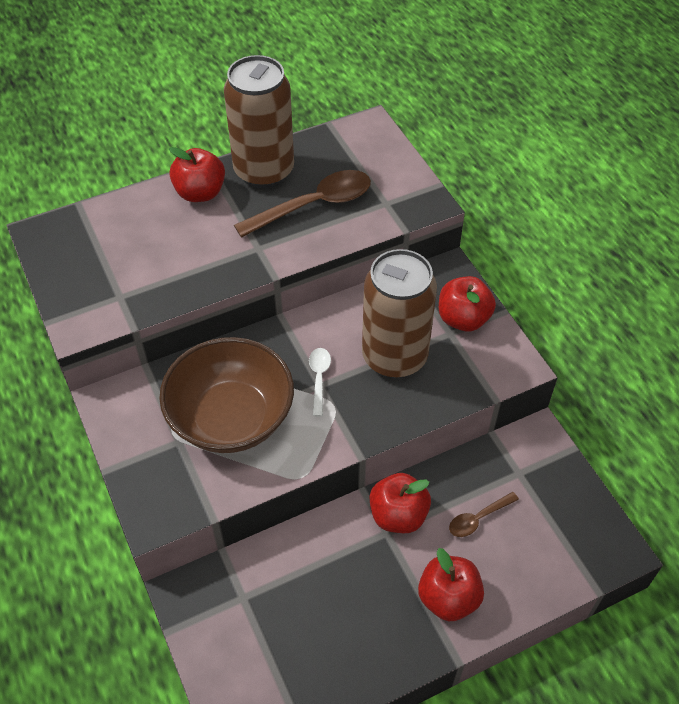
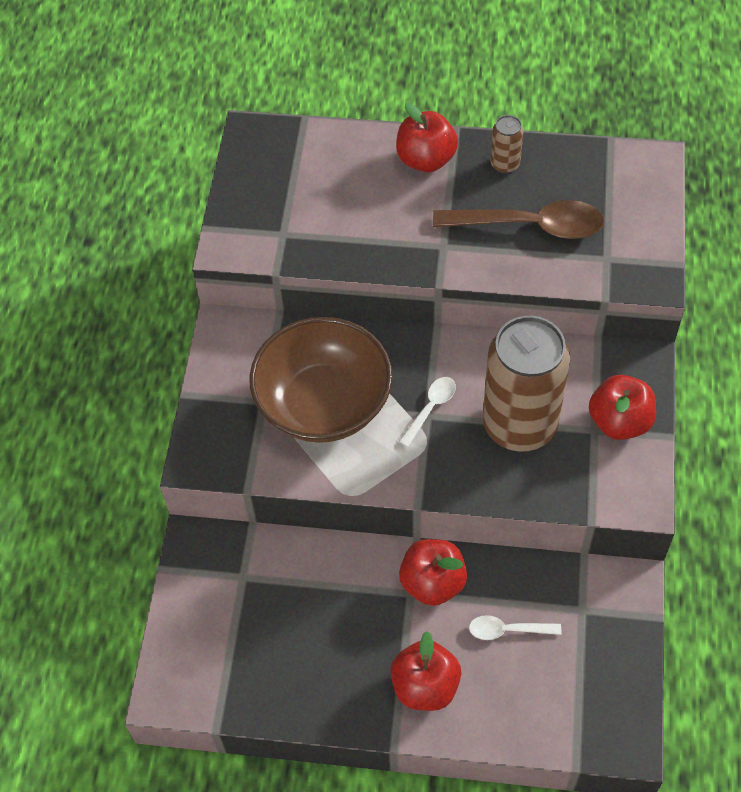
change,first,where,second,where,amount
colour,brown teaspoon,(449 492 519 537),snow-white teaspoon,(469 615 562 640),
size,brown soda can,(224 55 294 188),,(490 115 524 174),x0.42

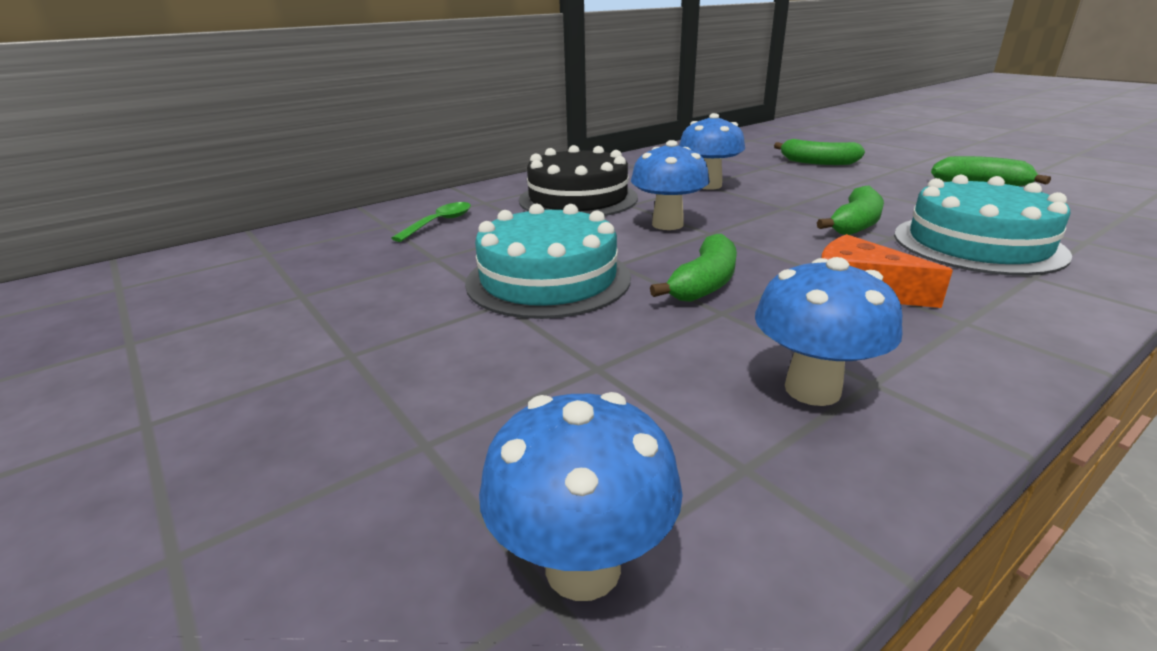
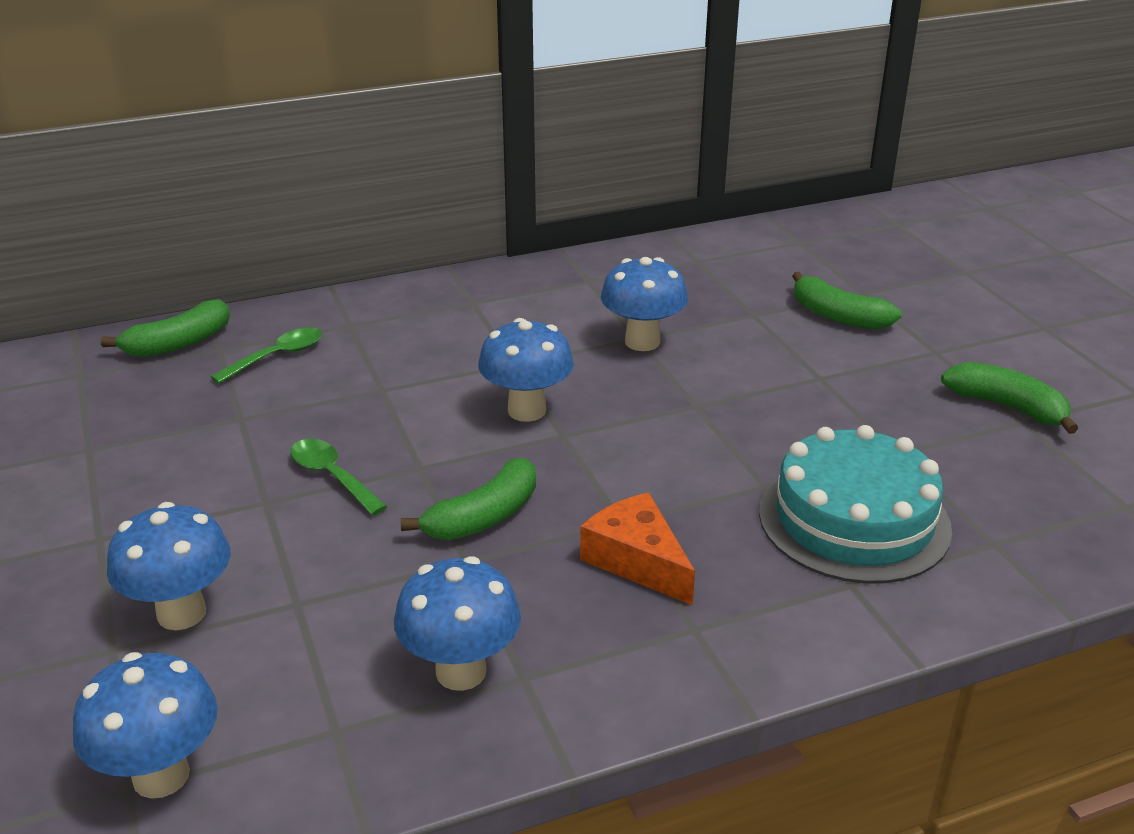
change,first,where,second,where,amount
relocated,leaf-green banana fruit,(817 185 884 235),,(101 299 230 357),
appeared,,,royal blue fungus,(107 502 230 630),
exchanged,turquoise cake,(465 204 631 319),leaf-green teaspoon,(291 439 387 515),
missing,black cake,(519 145 638 216),,,

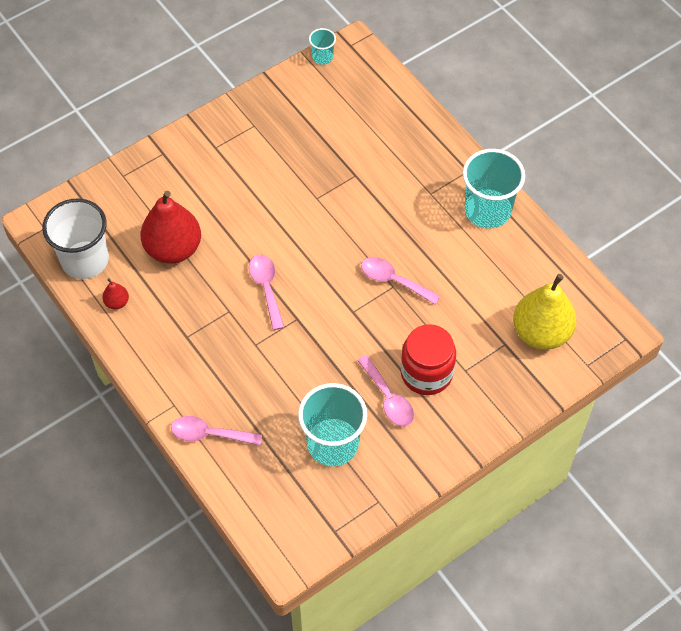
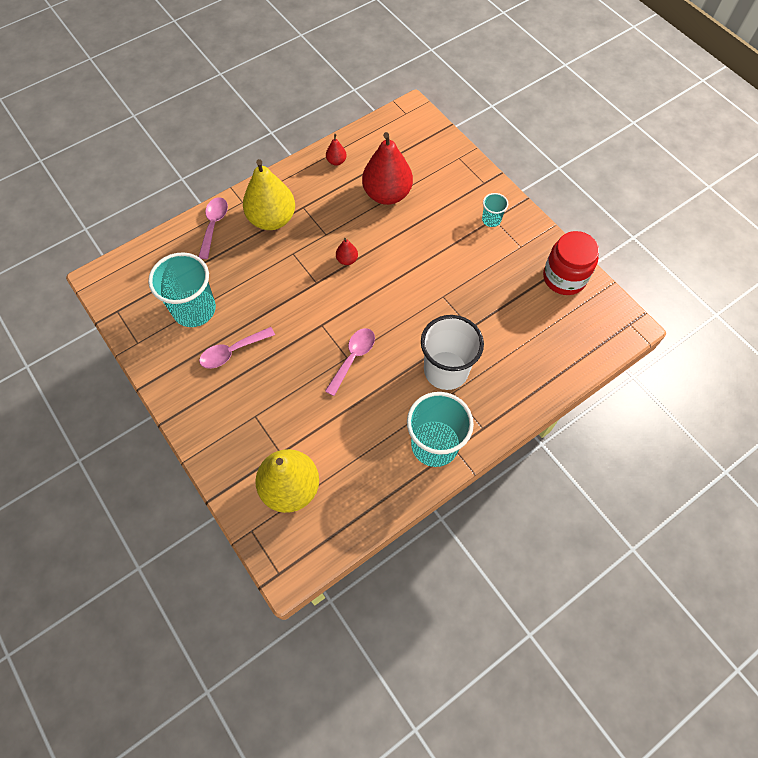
change,first,where,second,where,amount
appeared,,,bright yellow pear,(243 159 295 230),
exchanged,rose-pink teaspoon,(249 255 284 330),scarlet pear,(336 238 358 265),
relocated,snow-white beaker,(42 198 109 279),,(421 315 484 390),
relocated,turquoise beaker,(309 28 336 65),,(482 193 508 227),
relocated,scarlet jam jar,(401 324 456 395),,(543 231 599 295),

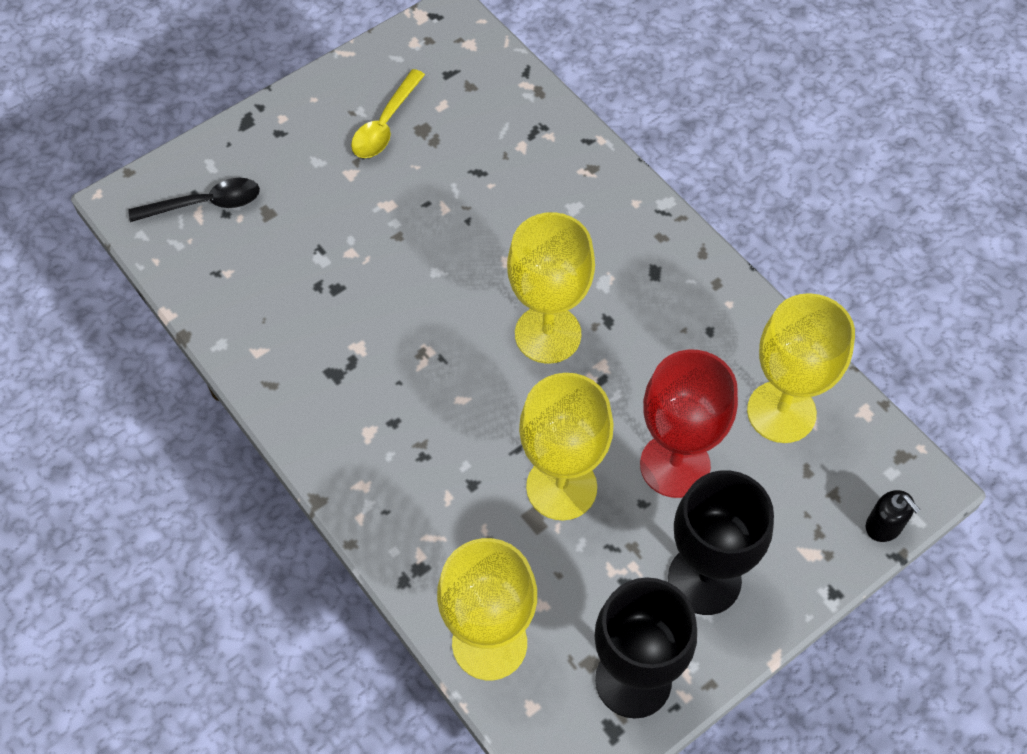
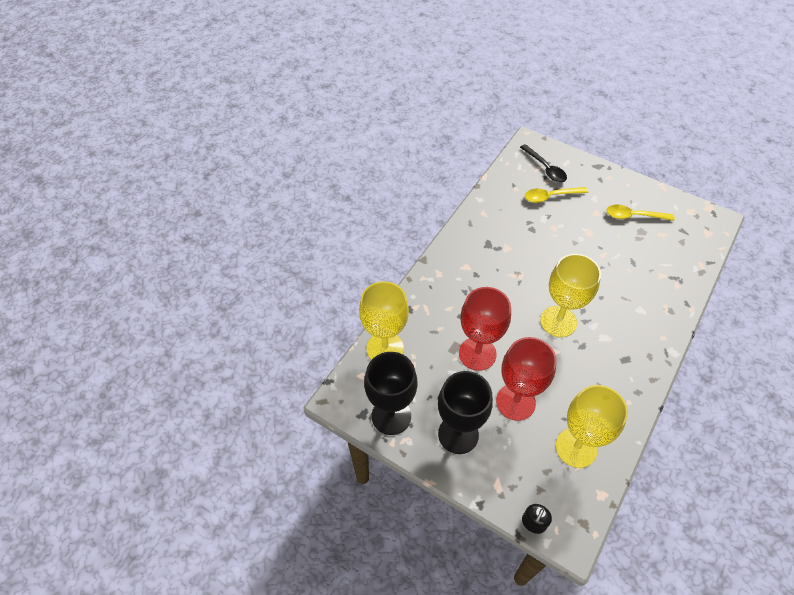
change,first,where,second,where,amount
colour,bright yellow wine glass,(519 373 614 520),scarlet wine glass,(459 287 511 371),
appeared,,,bright yellow teaspoon,(525 187 588 203),

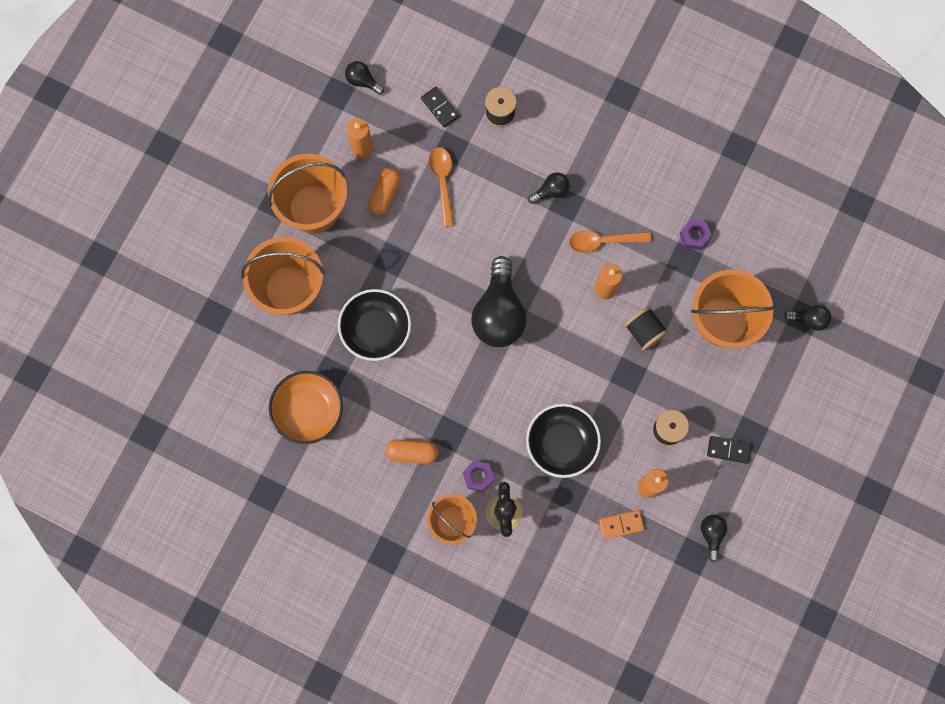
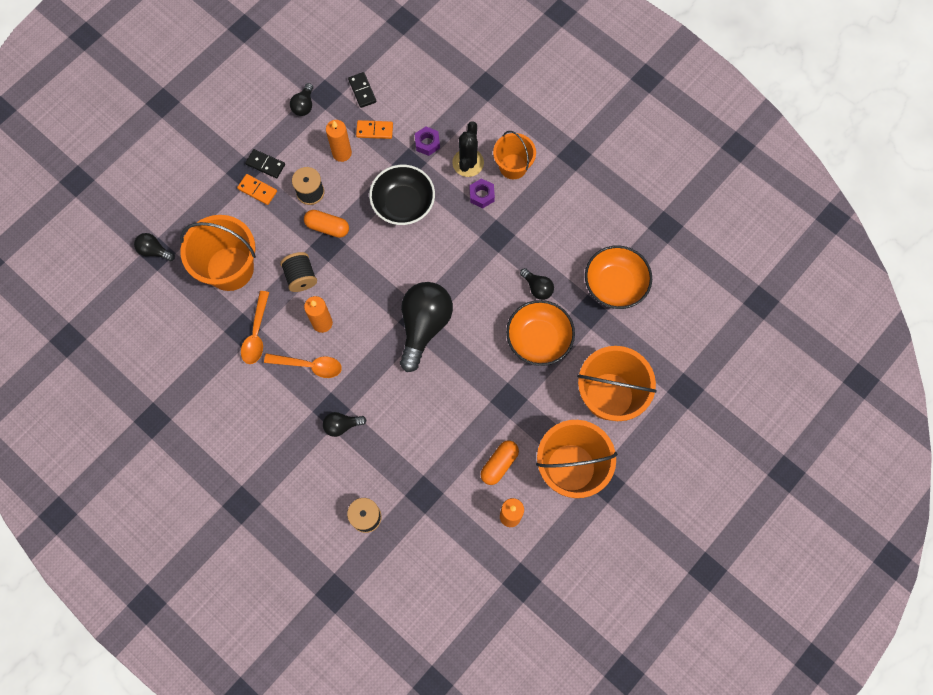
change,first,where,second,where,amount
appeared,,,orange-coloured domino,(237 174 277 205),
relocated,orange-coloured teaspoon,(429 147 454 227),,(241 291 269 364),
relocated,orange-coloured pill shape,(385 439 438 464),,(304 210 349 238),
relocated,black domino,(421 87 459 128),,(348 72 376 108),
relocated,violet nut,(680 219 712 250),,(415 126 440 156),
colour,black serving bowl,(338 289 411 361),orange-coloured serving bowl,(506 300 575 366),
relocated,black bulb,(345 61 385 95),,(520 268 554 300),

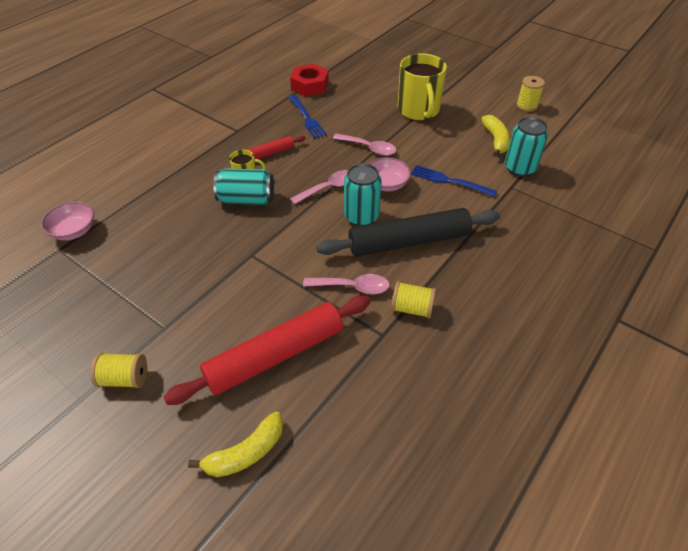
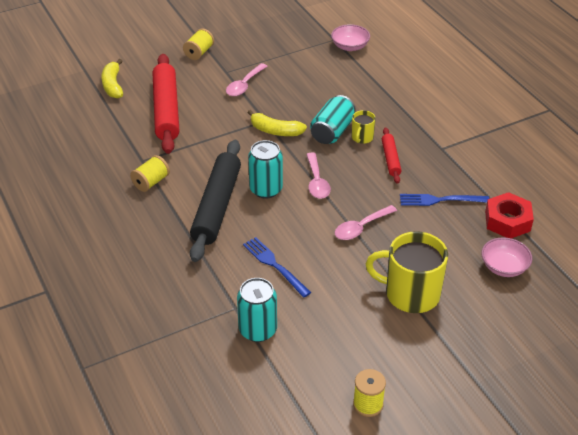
change,first,where,second,where,amount
relocated,rose-pink teaspoon,(303 274 390 294),,(226 63 267 96),
spun,royal blue fork,(411 165 497 197),,(243 237 311 298),90 degrees counterclockwise
relocated,bright yellow banana fruit,(481 115 510 157),,(247 110 307 136),
relocated,rose-pink serving bowl,(368 157 411 192),,(481 237 532 277),

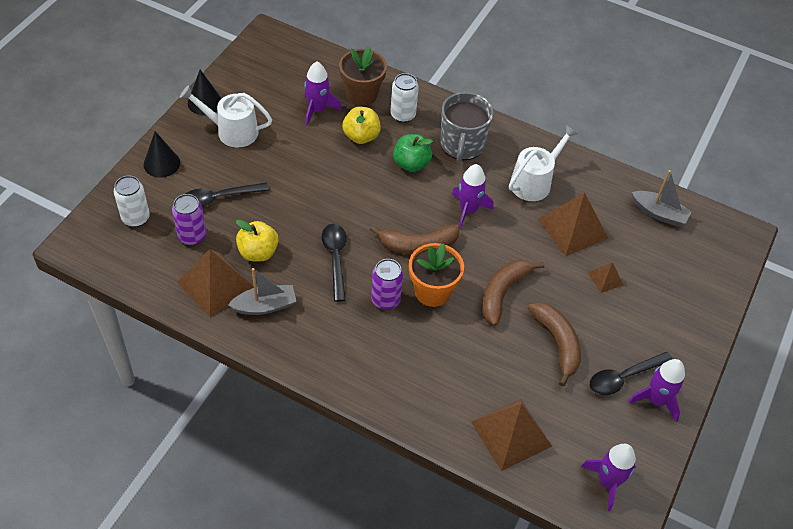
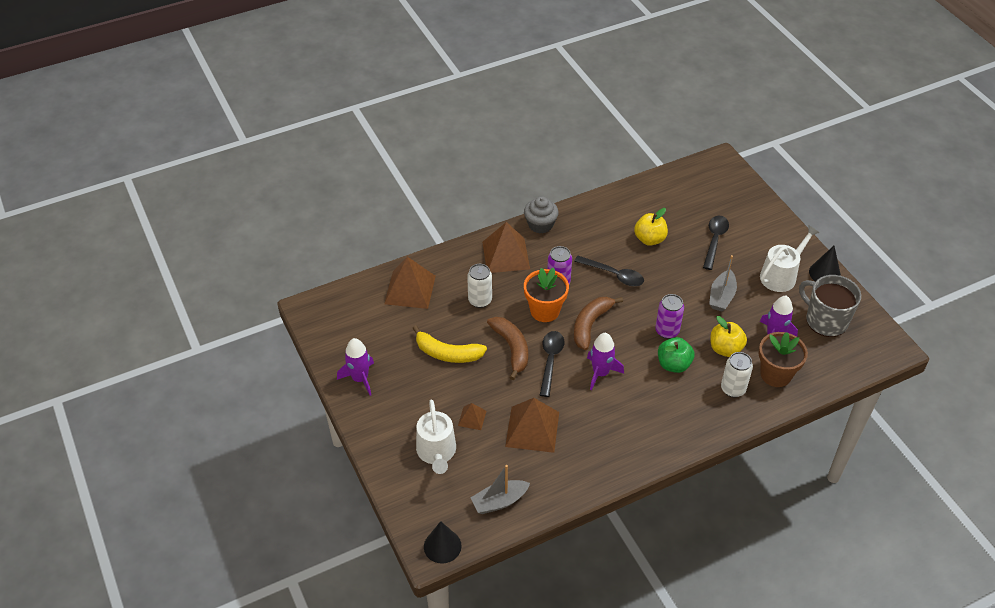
change,first,where,second,where,amount
colour,brown banana fruit,(528 302 581 386),bright yellow banana fruit,(412 325 487 363),
relocated,snow-white watering pot,(509 125 578 201),,(416 399 456 474),
relocated,black cone shape,(144 131 180 178),,(424 521 462 564),
relocated,snow-white soda can,(114 176 150 227),,(467 264 492 308),
relocated,brown pyramid,(177 249 254 317),,(482 222 530 273),
appeared,,,gray cupcake,(524 196 559 233),
relocated,black teaspoon,(590 352 673 395),,(540 331 564 397),
relocated,violet soda can,(172 194 206 245),,(655 294 684 339),
relocated,gray toy boat,(228 268 296 315),,(709 255 737 312),
relocated,gray coffee mug,(440 92 493 163),,(799 275 861 337),
missing,violet rocket,(581 444 636 511),,,

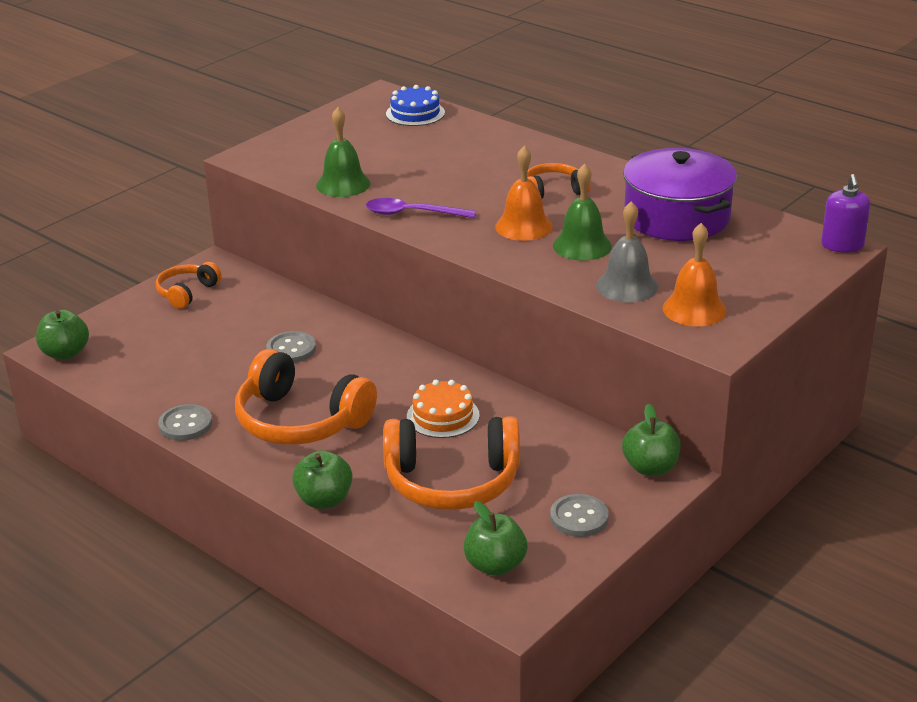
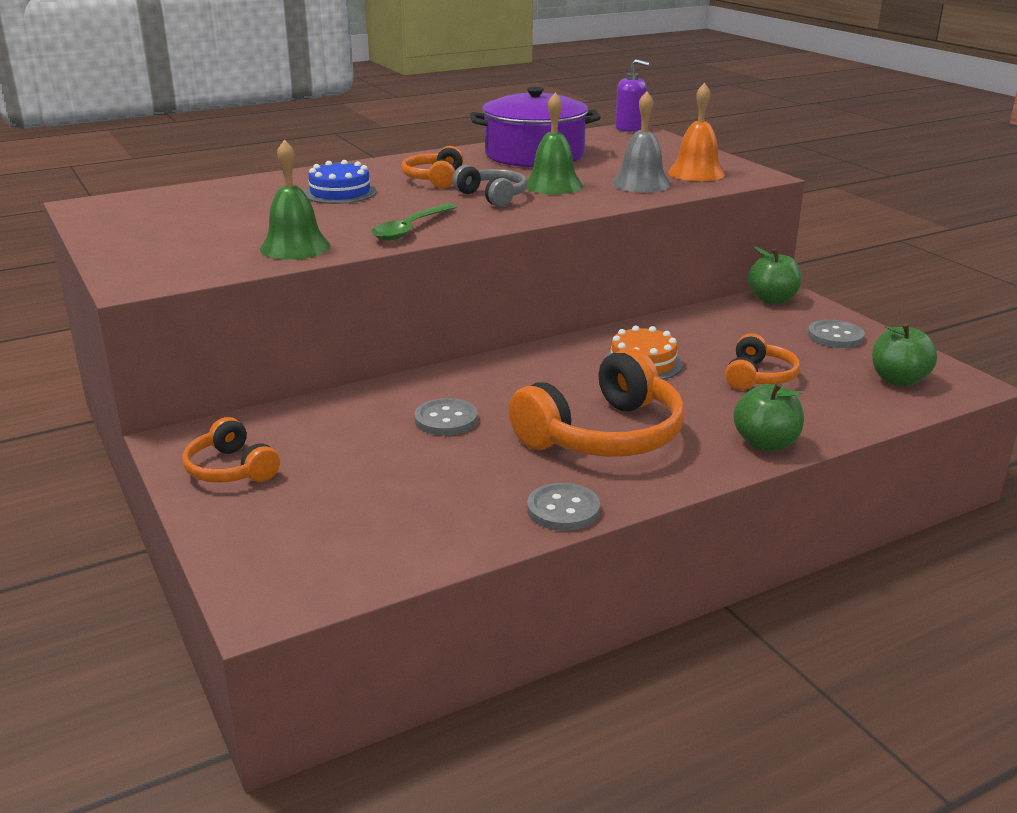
change,first,where,second,where,amount
relocated,royal blue cake,(386 85 445 126),,(304 160 377 204),
colour,violet teaspoon,(366 198 476 218),leaf-green teaspoon,(372 203 457 241),
exchanged,orange-coloured school bell,(495 146 553 241),gray headphones,(452 165 527 207),
size,orange-coloured headphones,(383 416 520 510),,(725 334 800 390),x0.54
missing,leaf-green toy apple,(36 310 89 360),,,

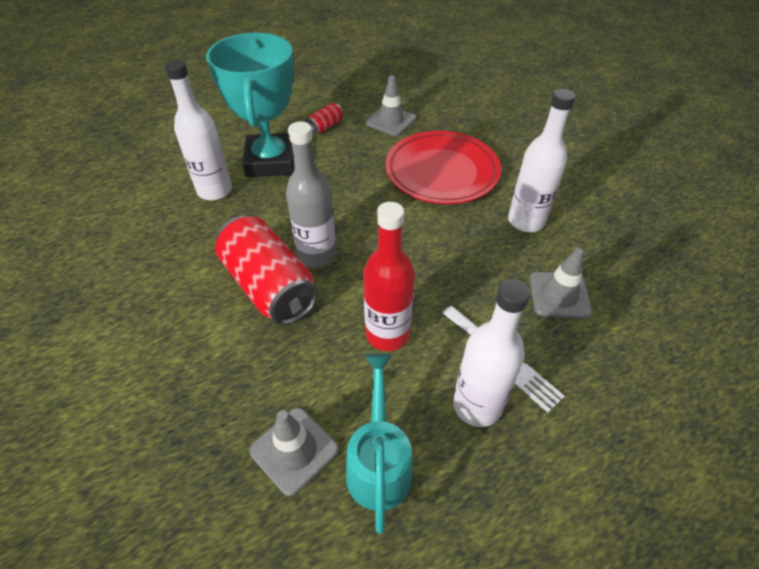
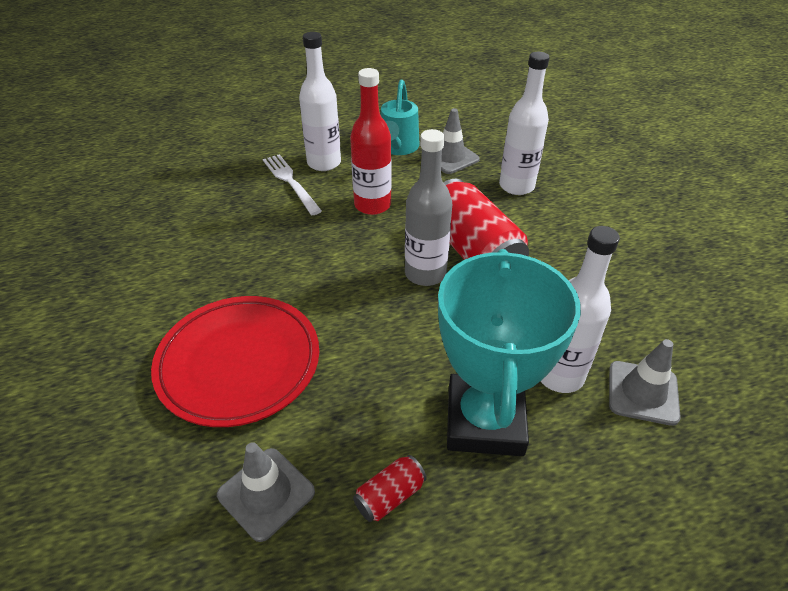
change,first,where,second,where,amount
relocated,snow-white flask,(508 89 576 232),,(499 52 550 195),
relocated,gray traffic cone,(530 248 592 319),,(609 339 681 426),

